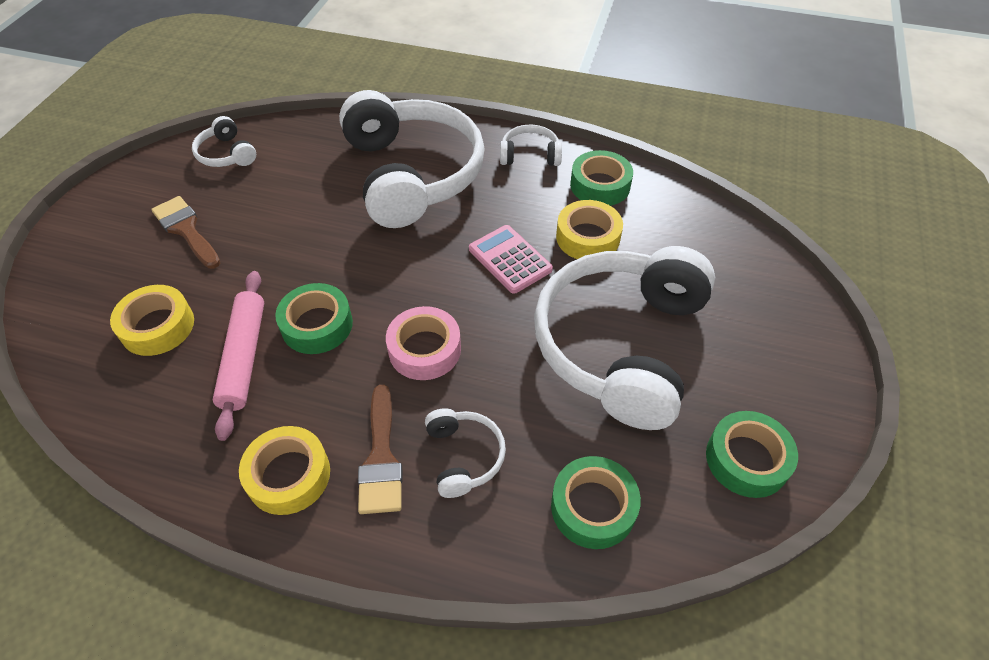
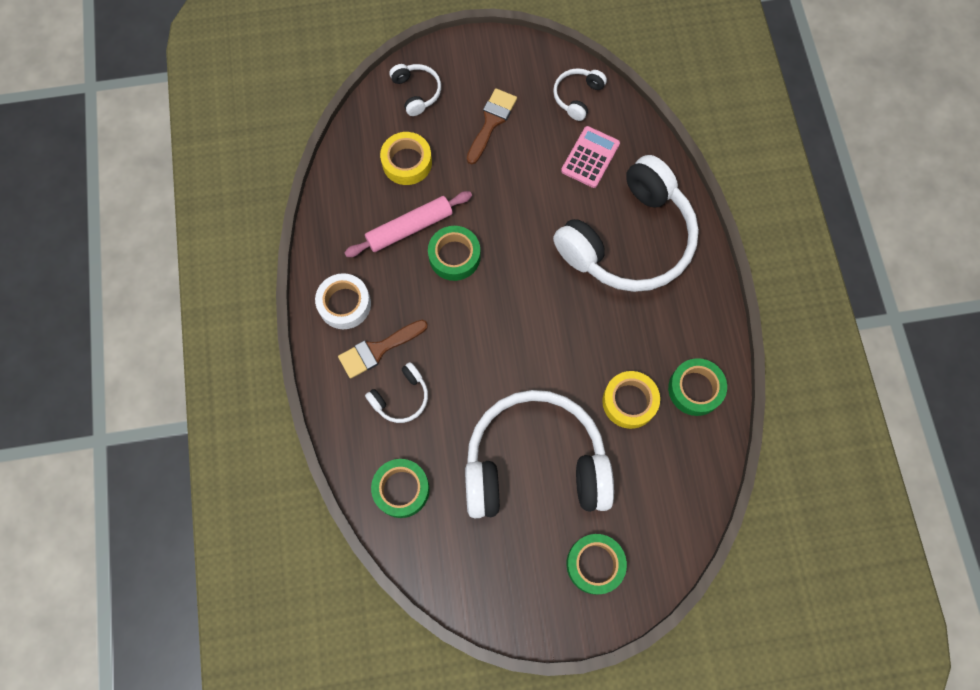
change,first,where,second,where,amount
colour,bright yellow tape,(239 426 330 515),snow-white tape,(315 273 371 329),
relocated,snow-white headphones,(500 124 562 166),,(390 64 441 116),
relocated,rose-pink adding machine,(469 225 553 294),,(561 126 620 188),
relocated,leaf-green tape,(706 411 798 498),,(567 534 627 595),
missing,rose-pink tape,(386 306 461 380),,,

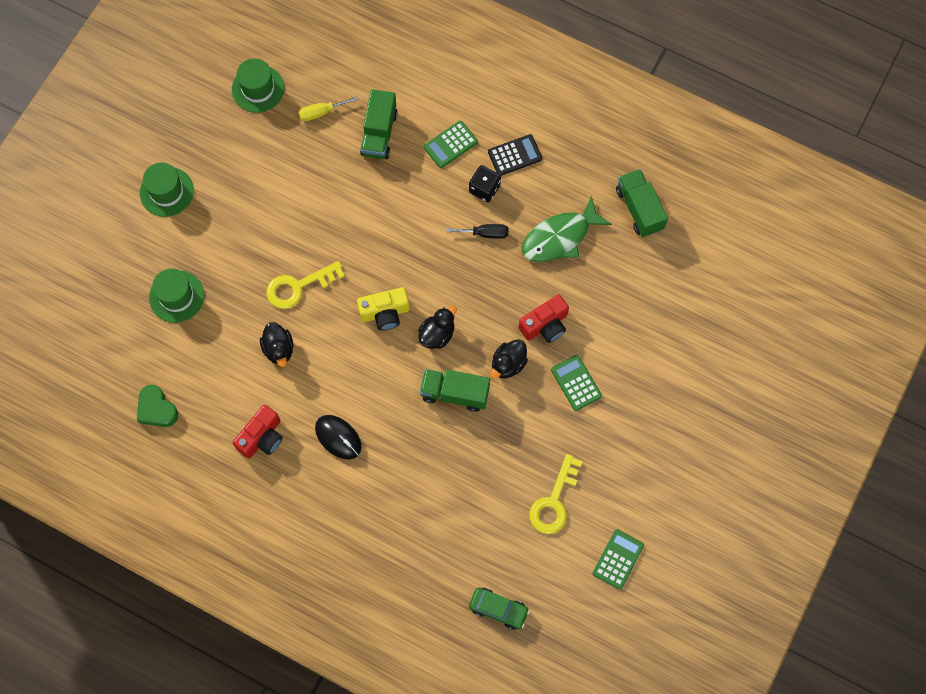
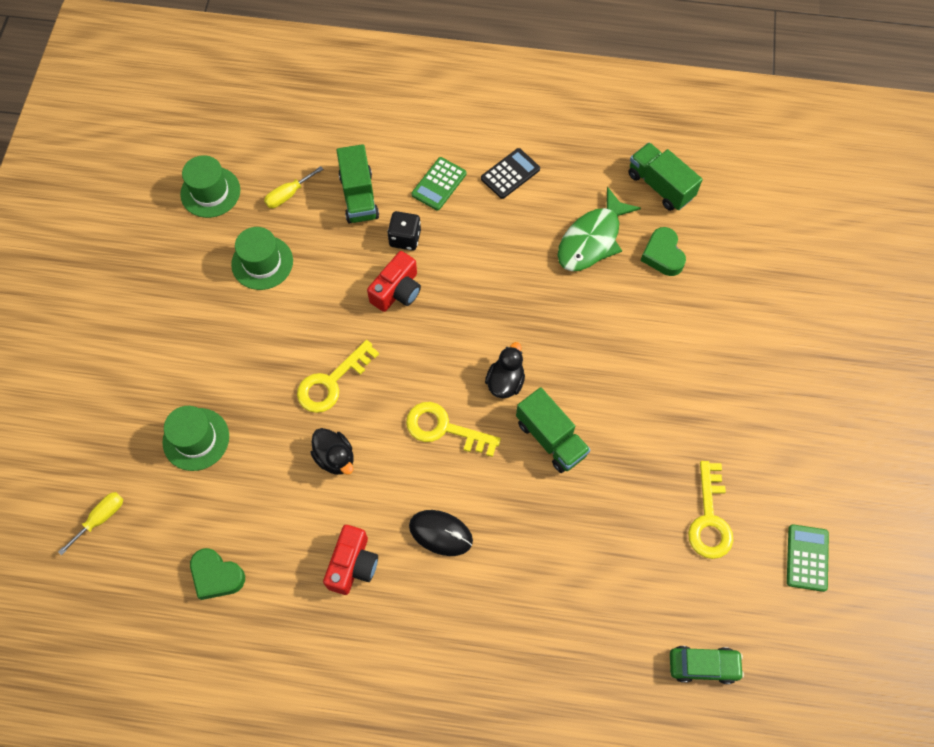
change,first,where,second,where,amount
appeared,,,bright yellow screwdriver,(58 492 123 555),
relocated,leaf-green hat,(140 163 194 217),,(231 227 293 290),
relocated,scarlet camera,(519 295 569 343),,(367 251 421 312),
relocated,black die,(469 165 501 202),,(387 211 421 251),
appeared,,,bright yellow door key,(406 402 501 457),
spun,leaf-green lorry,(420 369 490 412),,(516 387 591 473),120 degrees counterclockwise
appeared,,,leaf-green heart shape,(640 227 686 276),
missing,bright yellow camera,(357 287 410 330),,,
missing,black screwdriver,(446 224 508 239),,,
missing,black duck,(491 339 528 379),,,
missing,leaf-green adding machine,(551 355 602 411),,,

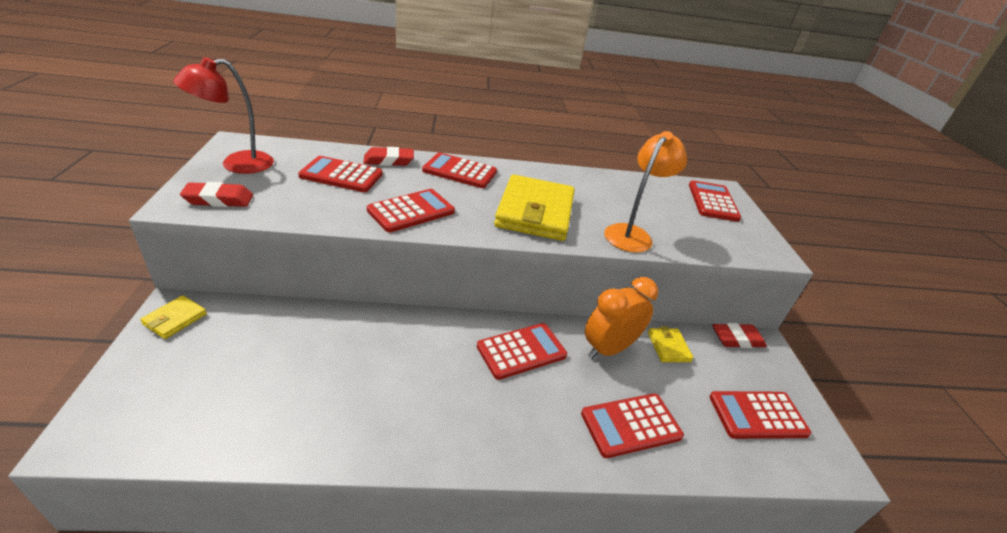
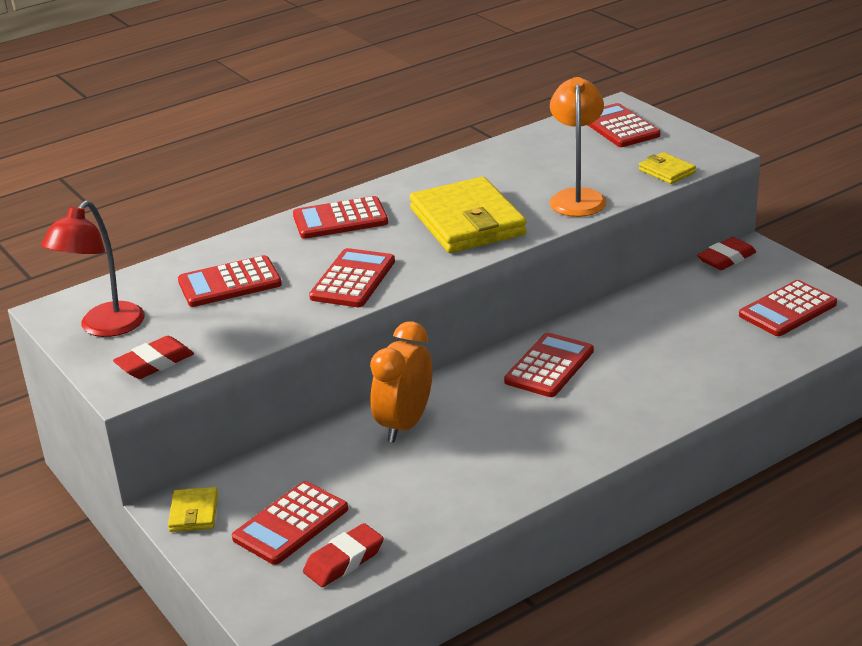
change,first,where,second,where,amount
relocated,scarlet adding machine,(581 393 684 458),,(232 481 348 565),
relocated,scarlet pencil eraser,(363 147 414 166),,(303 523 384 587),
relocated,orange-coloured bedside clock,(585 277 658 359),,(370 321 433 443),
relocated,bright yellow billfold,(648 326 694 362),,(639 152 696 184),

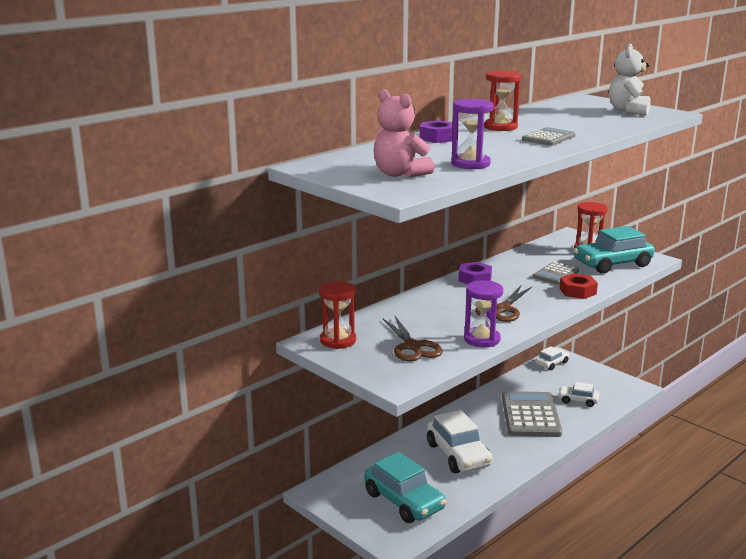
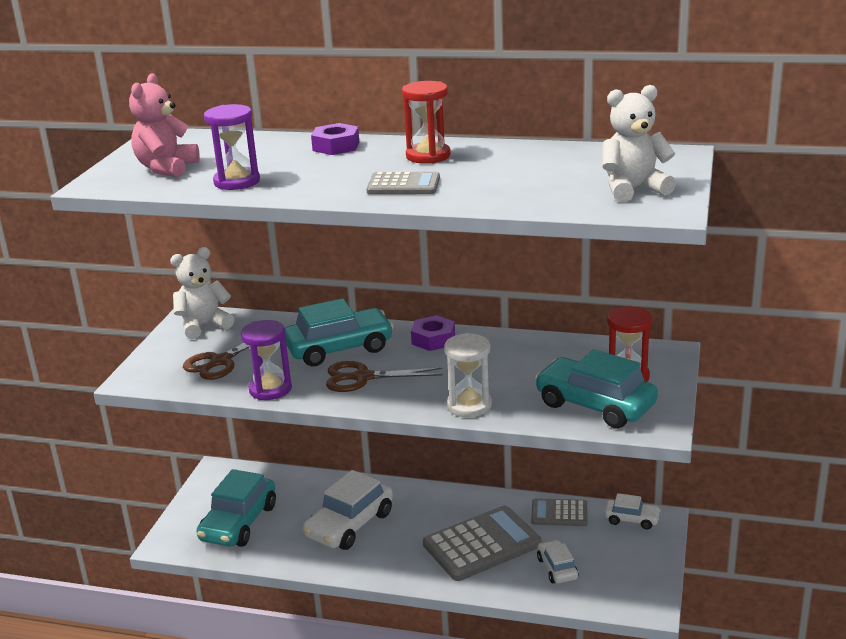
change,first,where,second,where,amount
exchanged,scarlet sand timer,(319 281 356 349),snow-white teddy bear,(170 247 234 339),
appeared,,,turquoise automobile,(285 298 394 366),
exchanged,scarlet nut,(559 273 598 299),snow-white sand timer,(444 333 492 417),
relocated,gray adding machine,(533 262 579 285),,(531 498 588 526),

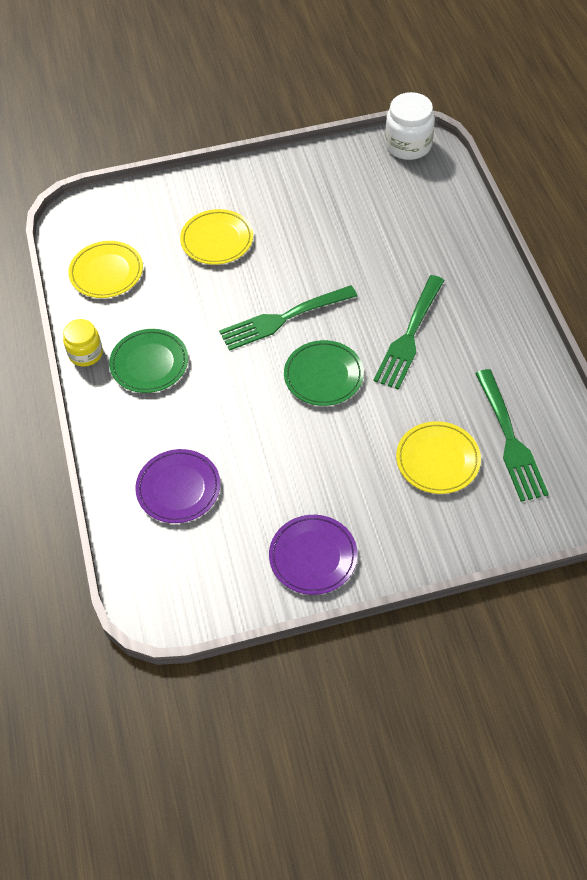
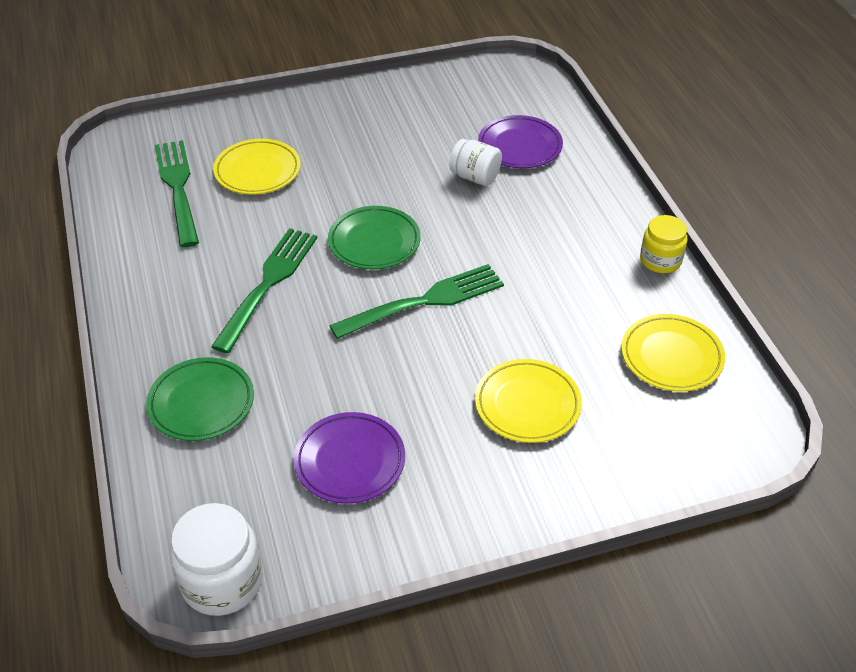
change,first,where,second,where,amount
relocated,leaf-green flat dish,(109 329 188 393),,(146 357 254 441),
relocated,violet flat dish,(269 515 358 595),,(294 412 405 504),
appeared,,,snow-white jam jar,(449 139 502 186),

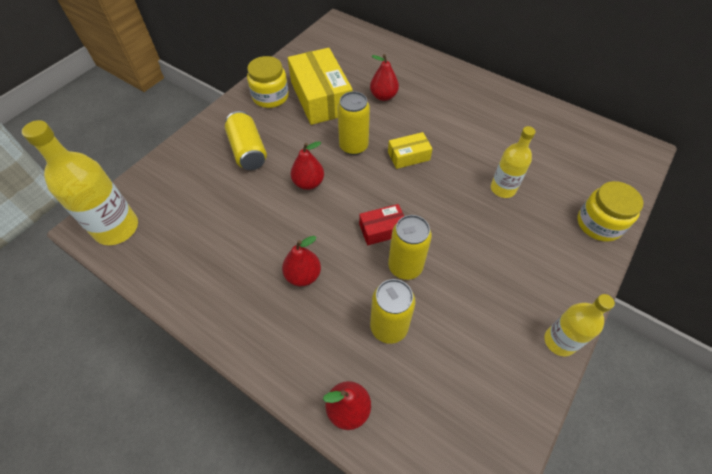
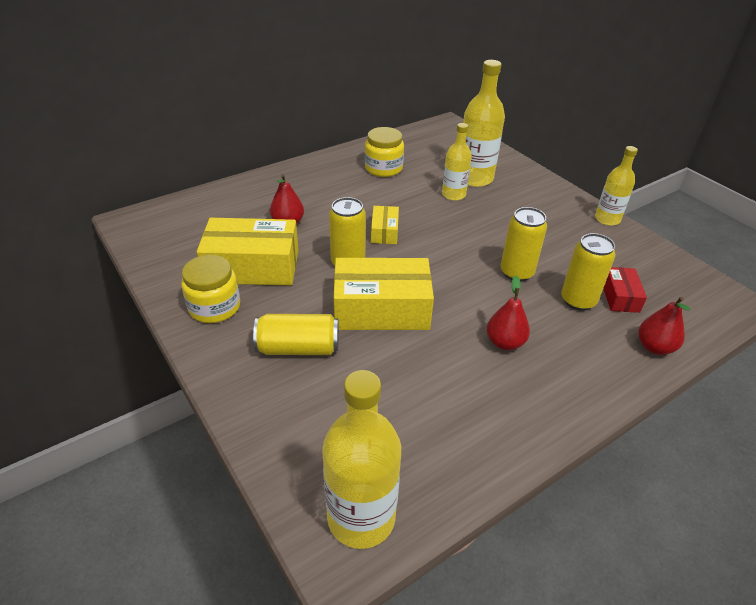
change,first,where,second,where,amount
exchanged,scarlet pear,(290 141 324 190),bright yellow box,(333 258 434 330),
relocated,bright yellow jam jar,(578 181 643 242),,(365 127 404 177),
appeared,,,bright yellow flask,(463 60 505 187),
relocated,scarlet box,(359 204 404 245),,(603 267 647 313),

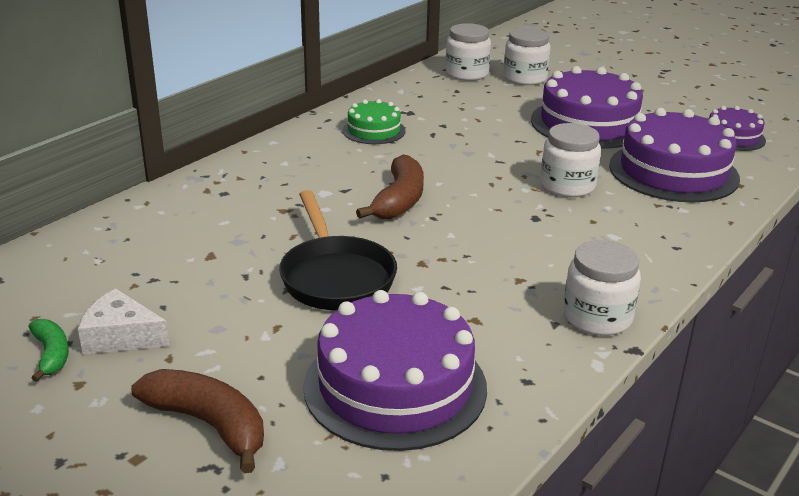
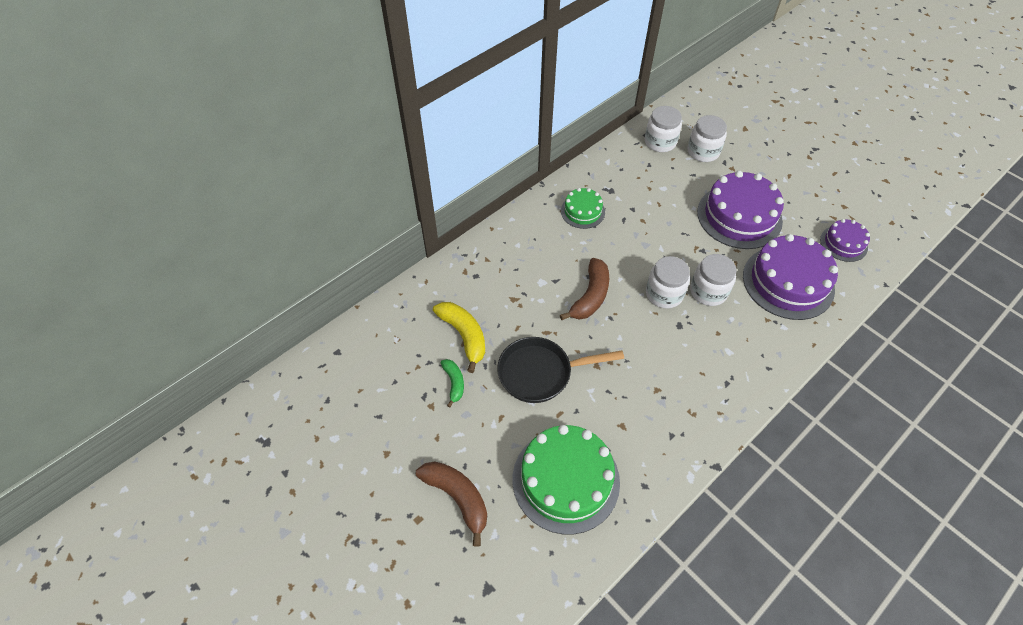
change,first,where,second,where,amount
appeared,,,bright yellow banana fruit,(433 302 485 373),
relocated,leaf-green banana fruit,(29 319 69 382),,(441 359 464 407),
spun,black skillet,(279 190 397 310),,(497 337 624 403),90 degrees clockwise
colour,violet cake,(303 290 487 451),leaf-green cake,(513 425 620 535),
relocated,snow-white jam jar,(563 240 641 336),,(646 256 690 309),
missing,snow-white cheese wedge,(78 288 170 354),,,

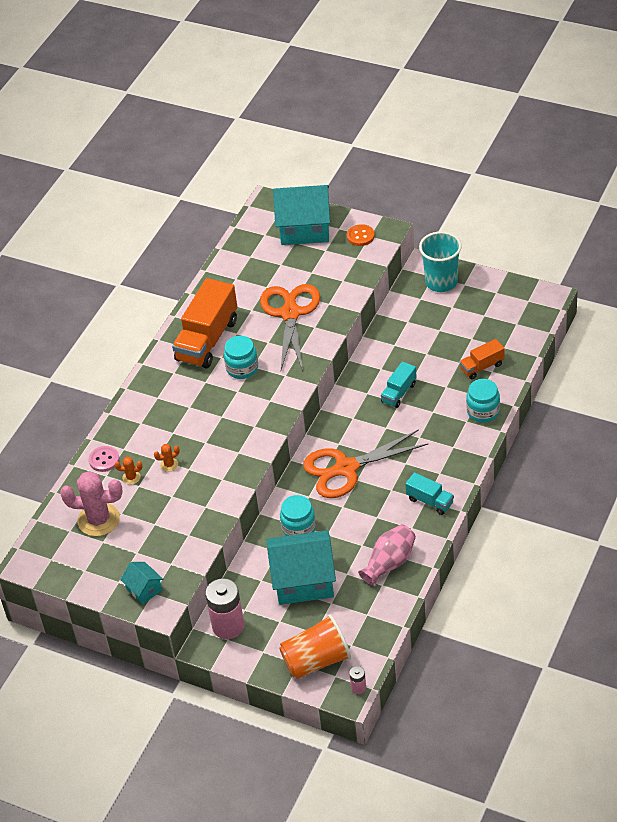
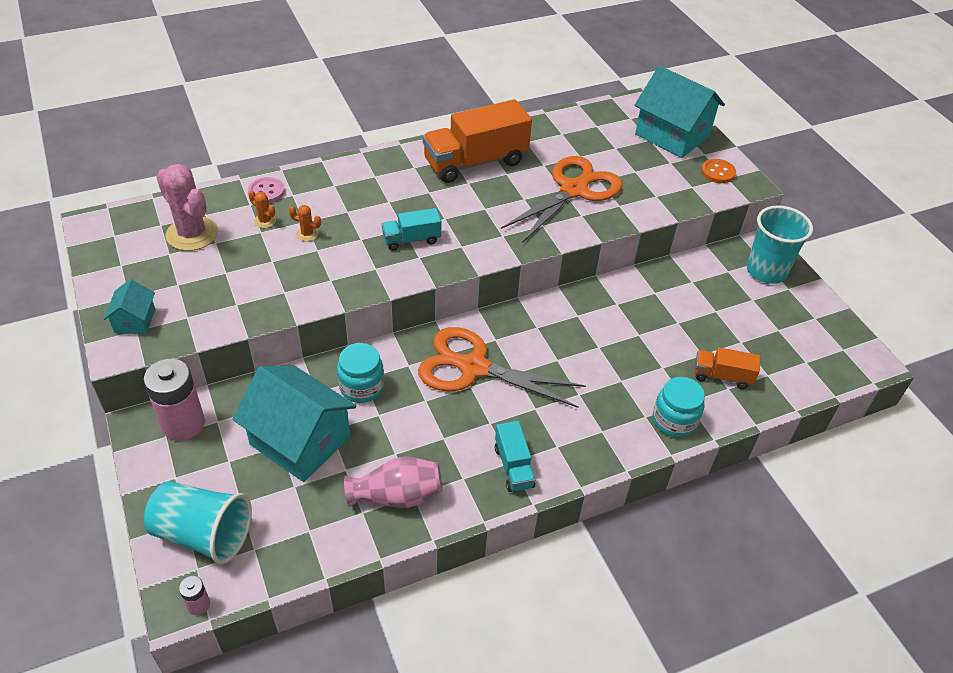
change,first,where,second,where,amount
colour,orange-coloured beaker,(279 614 351 679),turquoise beaker,(144 481 252 564),
relocated,turquoise lorry,(381 362 417 408),,(382 208 441 251),
missing,turquoise jam jar,(224 336 258 379),,,

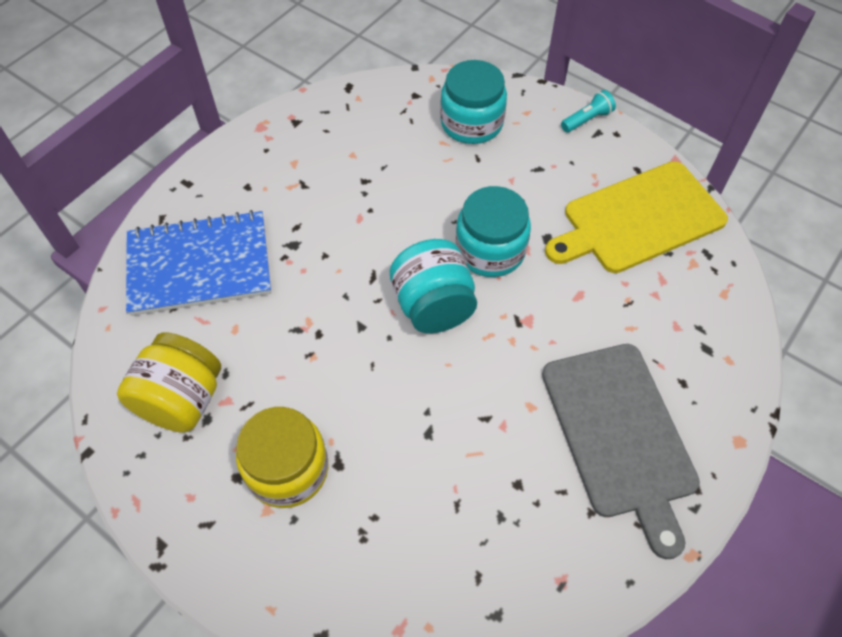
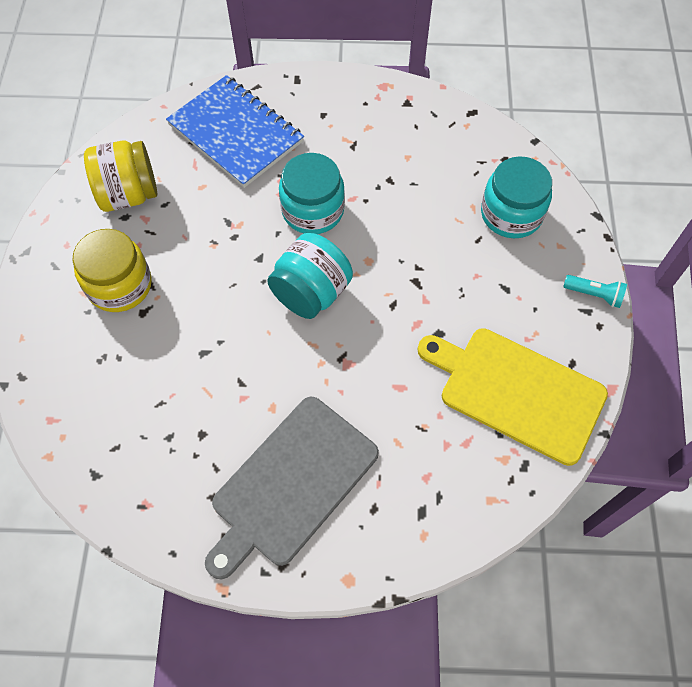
change,first,where,second,where,amount
relocated,turquoise jam jar,(456 186 531 277),,(279 153 345 234),

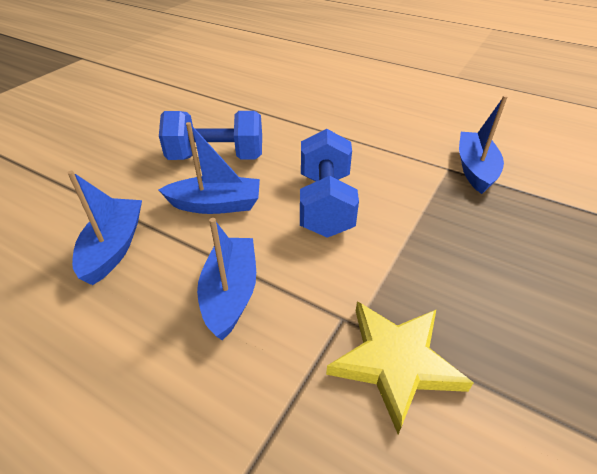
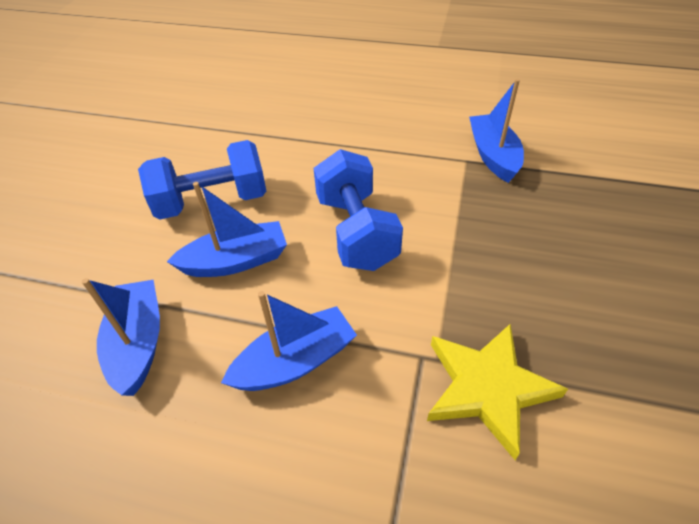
change,first,where,second,where,amount
spun,royal blue toy boat,(197 218 256 340),,(221 291 357 391),75 degrees clockwise

